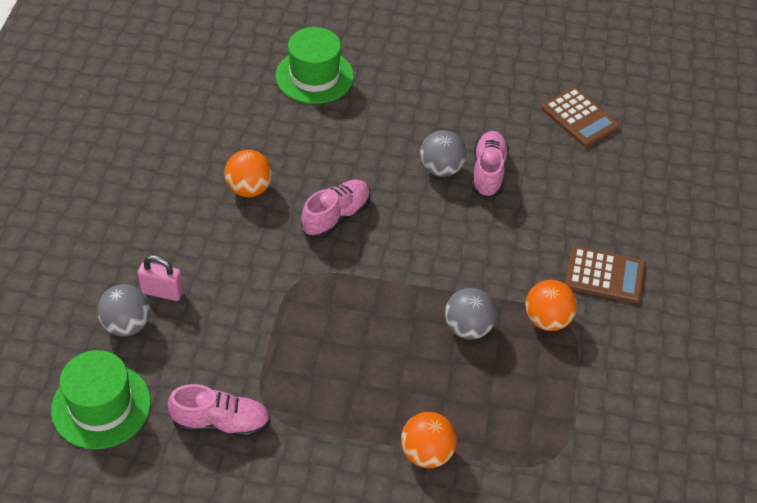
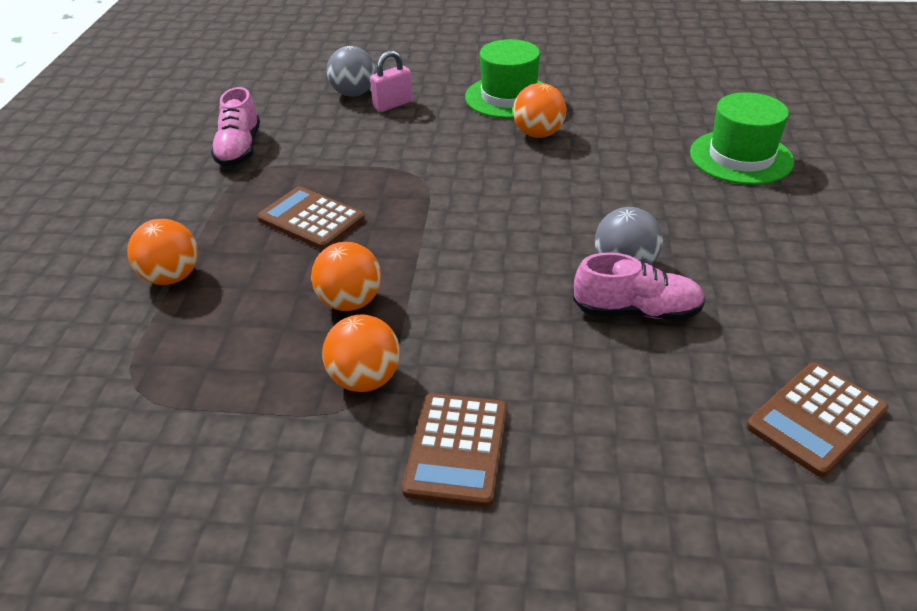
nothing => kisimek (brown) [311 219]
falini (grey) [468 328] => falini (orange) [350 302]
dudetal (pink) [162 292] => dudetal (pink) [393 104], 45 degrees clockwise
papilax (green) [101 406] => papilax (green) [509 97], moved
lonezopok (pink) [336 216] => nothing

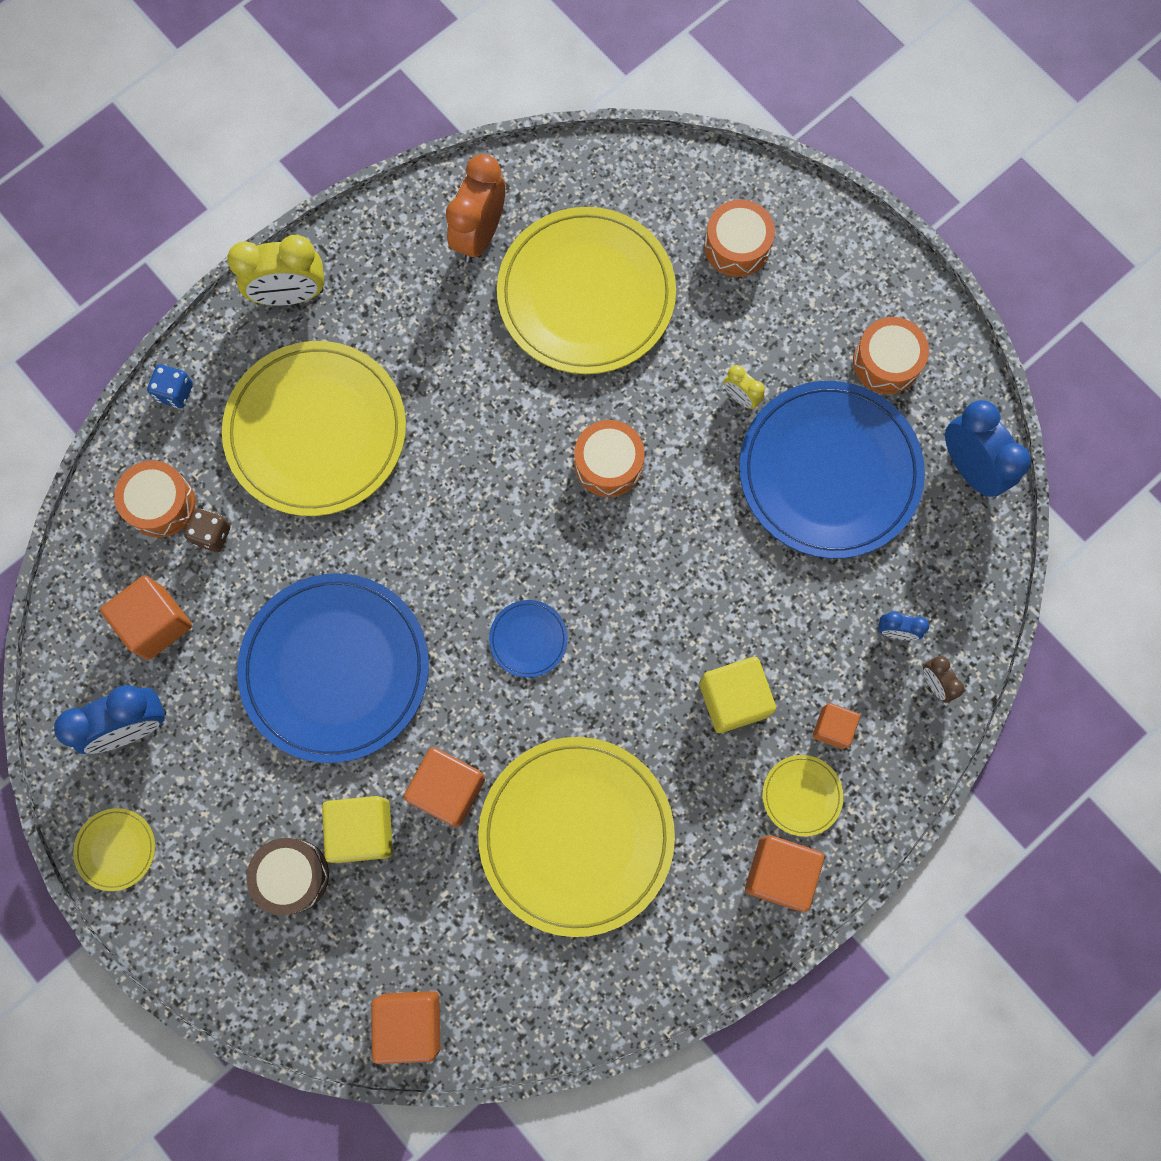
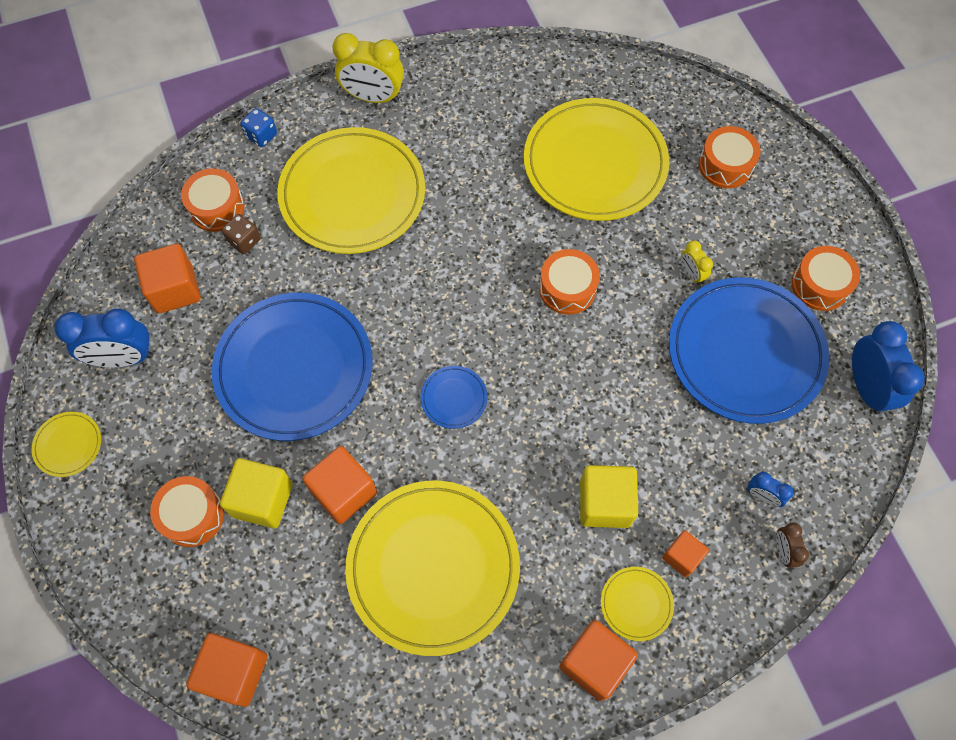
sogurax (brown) [292 876] => sogurax (orange) [192 515]
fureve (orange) [479 235] => nothing

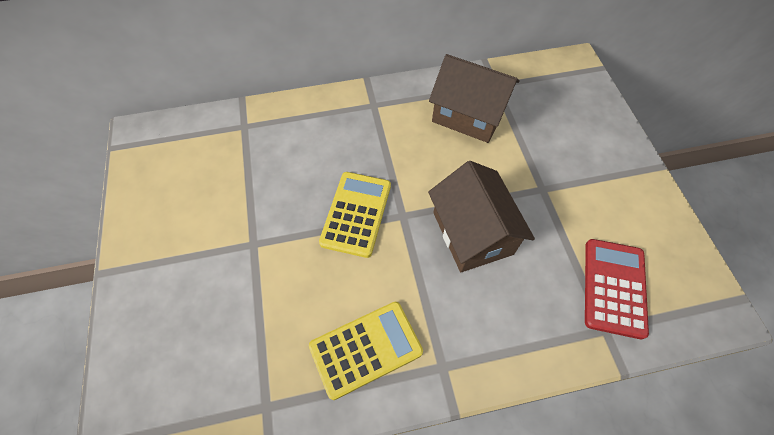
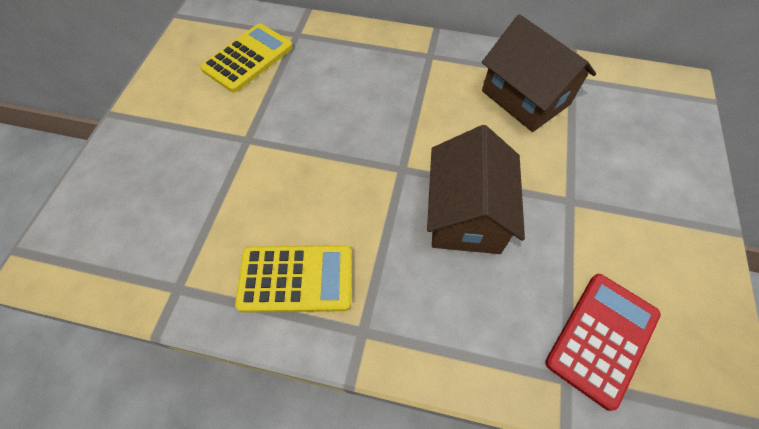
kisimek (yellow) [356 214] => kisimek (yellow) [248 58], moved

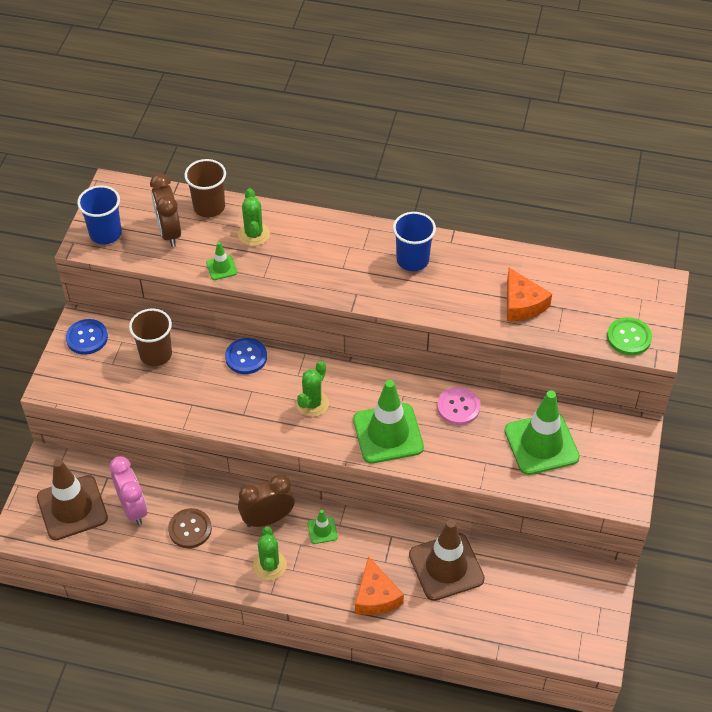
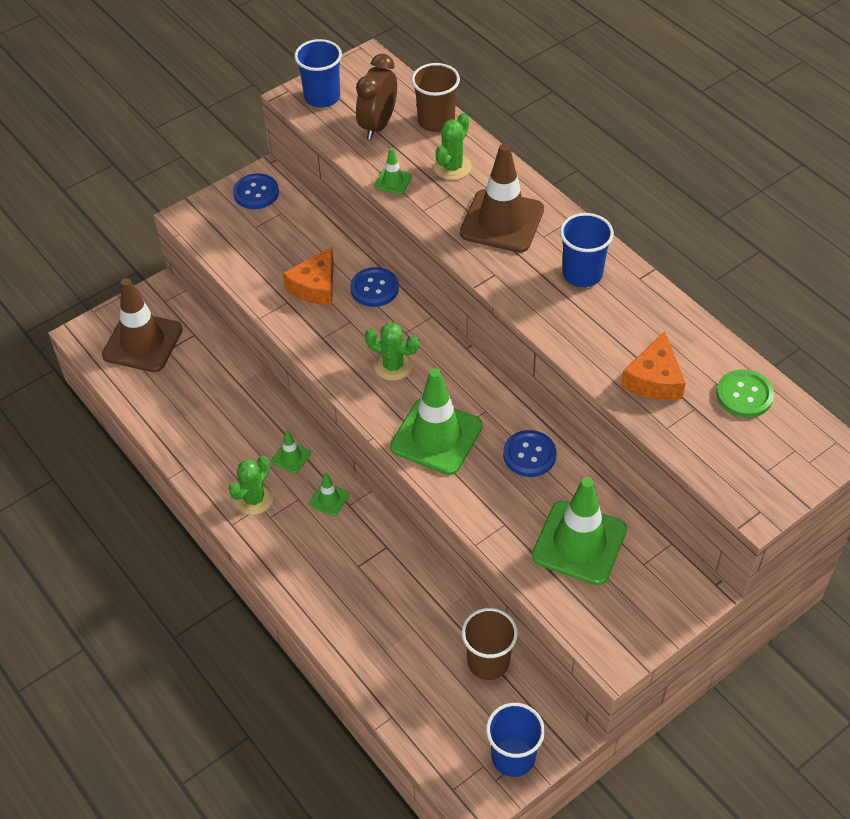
fureve (brown) [267 519] => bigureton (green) [291 457]
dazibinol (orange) [376 596] => dazibinol (orange) [315 286], moved
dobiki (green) [312 403] => dobiki (green) [393 366], 45 degrees clockwise
bigureton (brown) [446 567] => bigureton (brown) [502 221], moved
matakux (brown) [156 354] => matakux (brown) [488 662], moved
nothing => matakux (blue) [513 757]
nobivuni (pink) [458 407] => nobivuni (blue) [529 455]
nobivuni (green) [629 337] => nobivuni (green) [744 395], moved
fureve (pink) [133 508] => nothing
nobivuni (brown) [190 529] => nothing

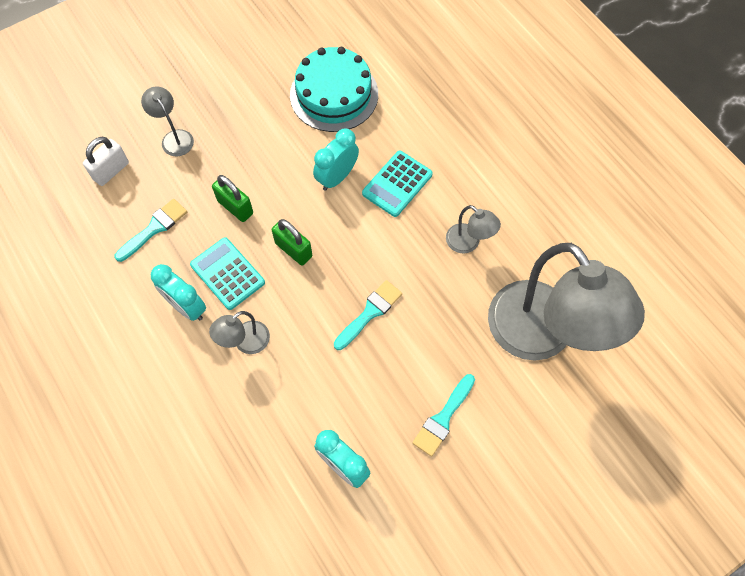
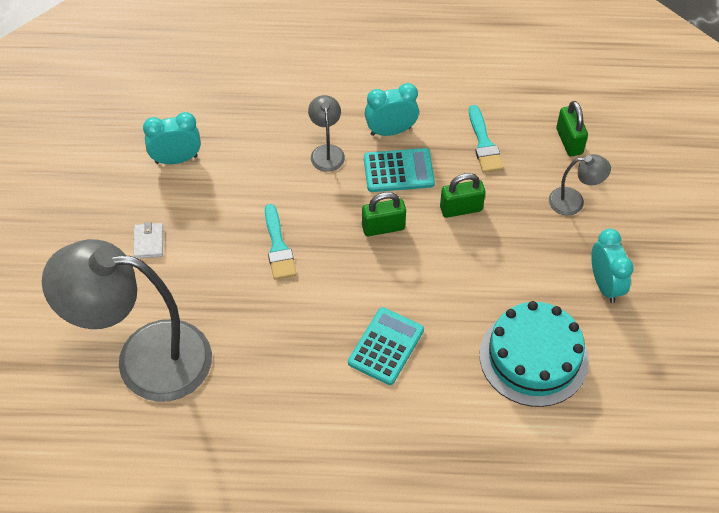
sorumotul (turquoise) [443 418] => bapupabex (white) [149 242]
kisimek (turquoise) [397 184] => kisimek (turquoise) [386 346], 45 degrees clockwise
dudetal (white) [111 171] => dudetal (green) [569 141]
fureve (turquoise) [337 177] => fureve (turquoise) [605 285], moved
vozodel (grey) [468 243] => nothing

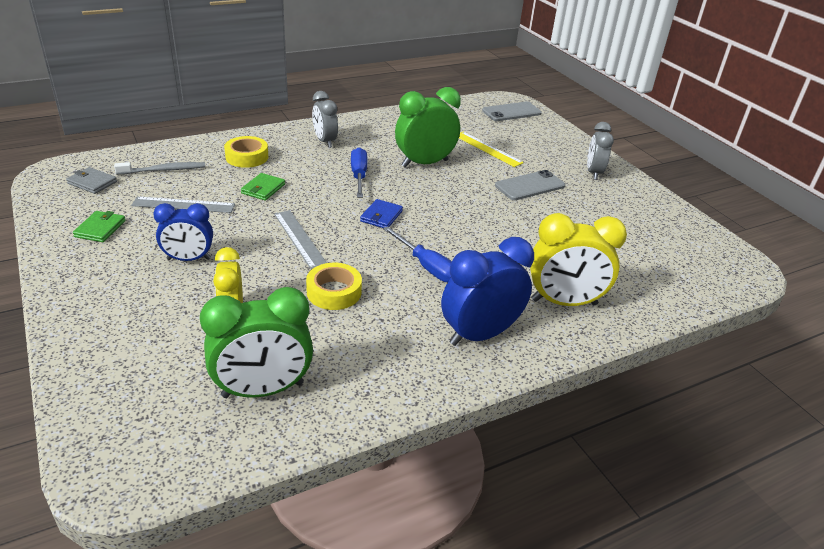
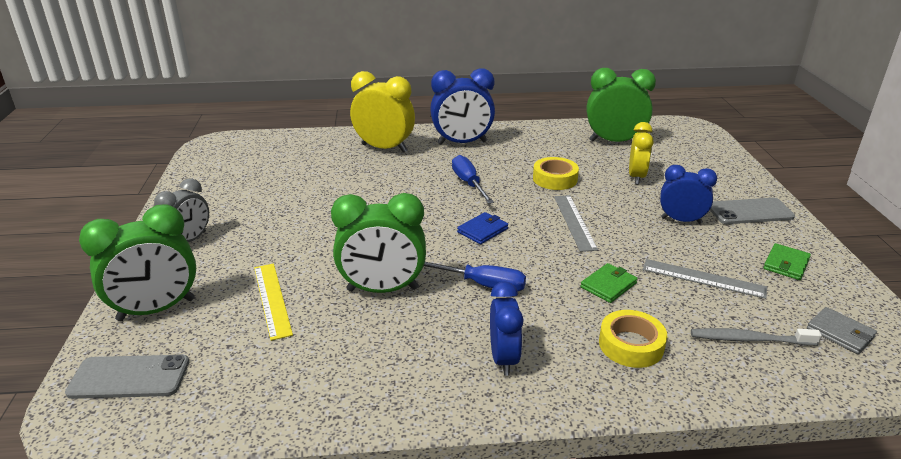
nothing => fureve (green) [156 309]
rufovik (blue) [359 176] => rufovik (blue) [481 284], 90 degrees counterclockwise
fureve (grey) [325 141] => fureve (blue) [503 358]
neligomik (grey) [530 186] => neligomik (grey) [750 212], moved

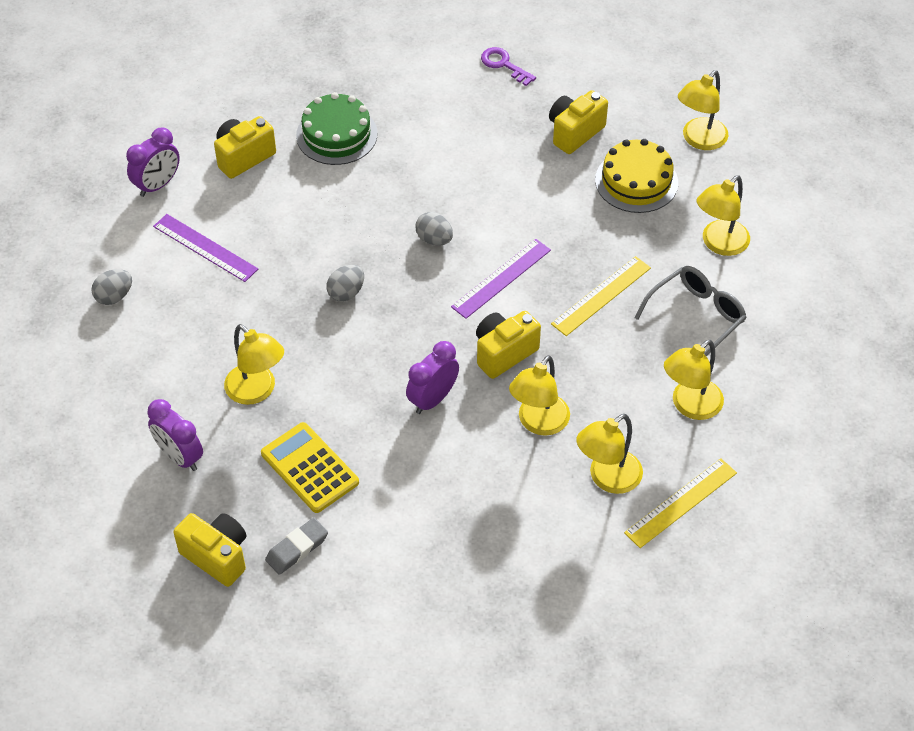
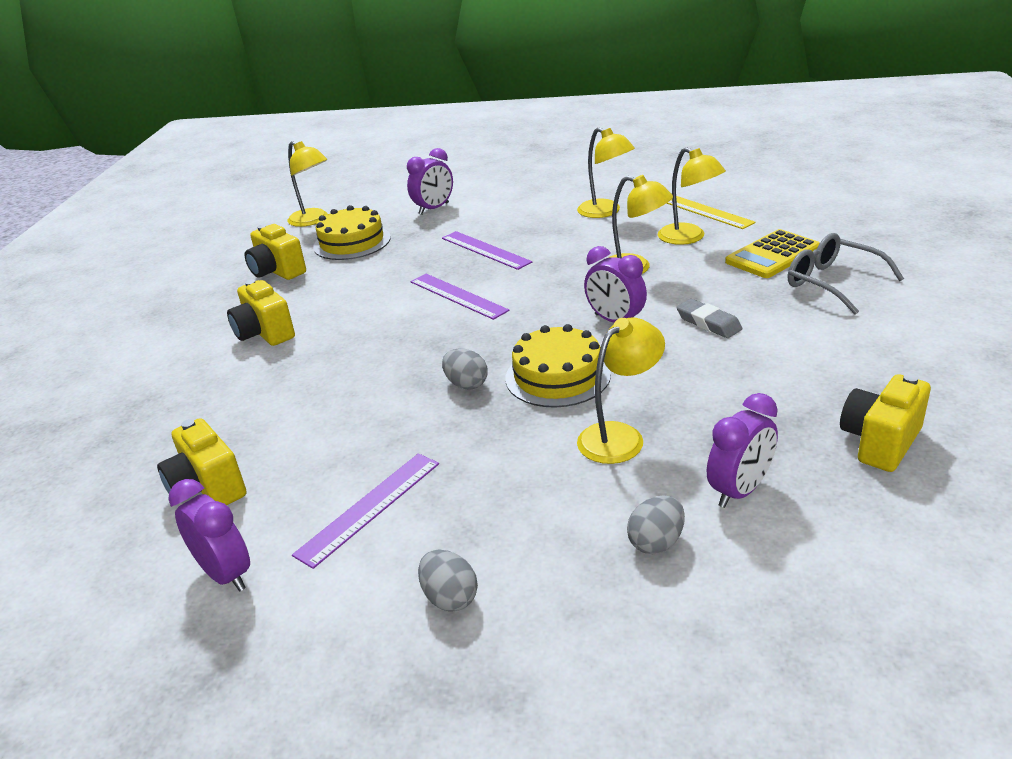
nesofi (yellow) [504 353] => nesofi (yellow) [264 333], moved
vozodel (yellow) [719 244] => fureve (purple) [434 209]
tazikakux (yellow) [601 296] => tazikakux (purple) [485 250]
nothing => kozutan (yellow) [557 376]
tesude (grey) [434 239] => tesude (grey) [656 542], moved
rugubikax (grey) [297 549] => rugubikax (grey) [708 323], moved
kisimek (yellow) [309 468] => kisimek (yellow) [773 255], moved
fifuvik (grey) [696 317] => fifuvik (grey) [832 282], moved
kozutan (green) [336 135] => nothing
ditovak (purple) [504 65] => nothing

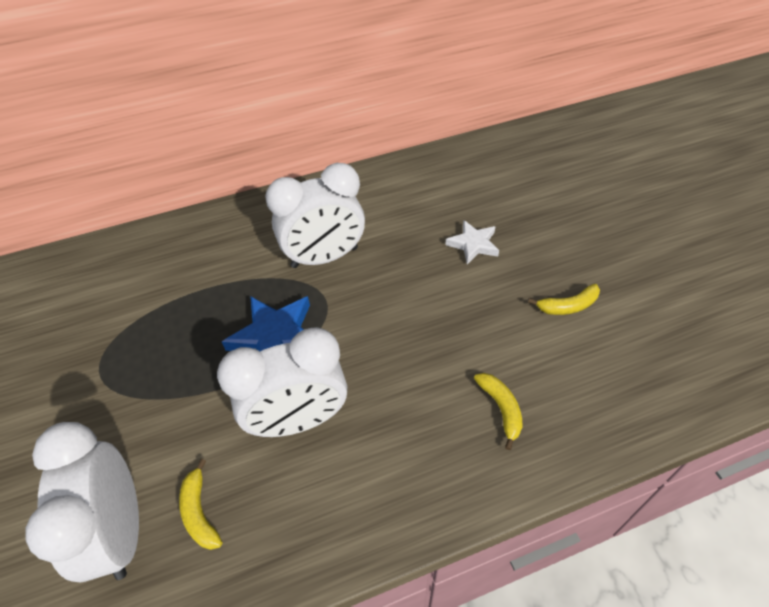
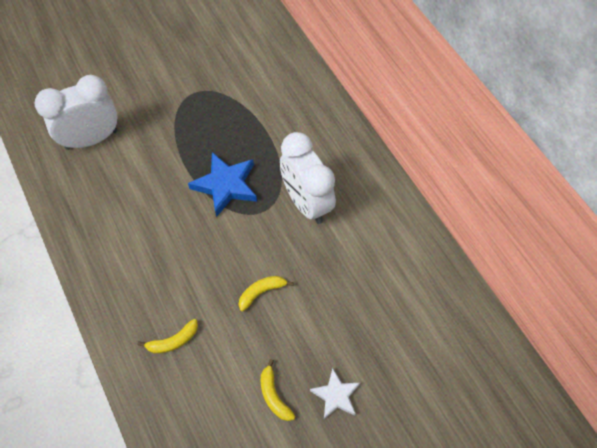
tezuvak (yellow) [200 512] => tezuvak (yellow) [261 292], moved
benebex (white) [473 244] => benebex (white) [336 395], moved
fureve (white) [298 420] => nothing

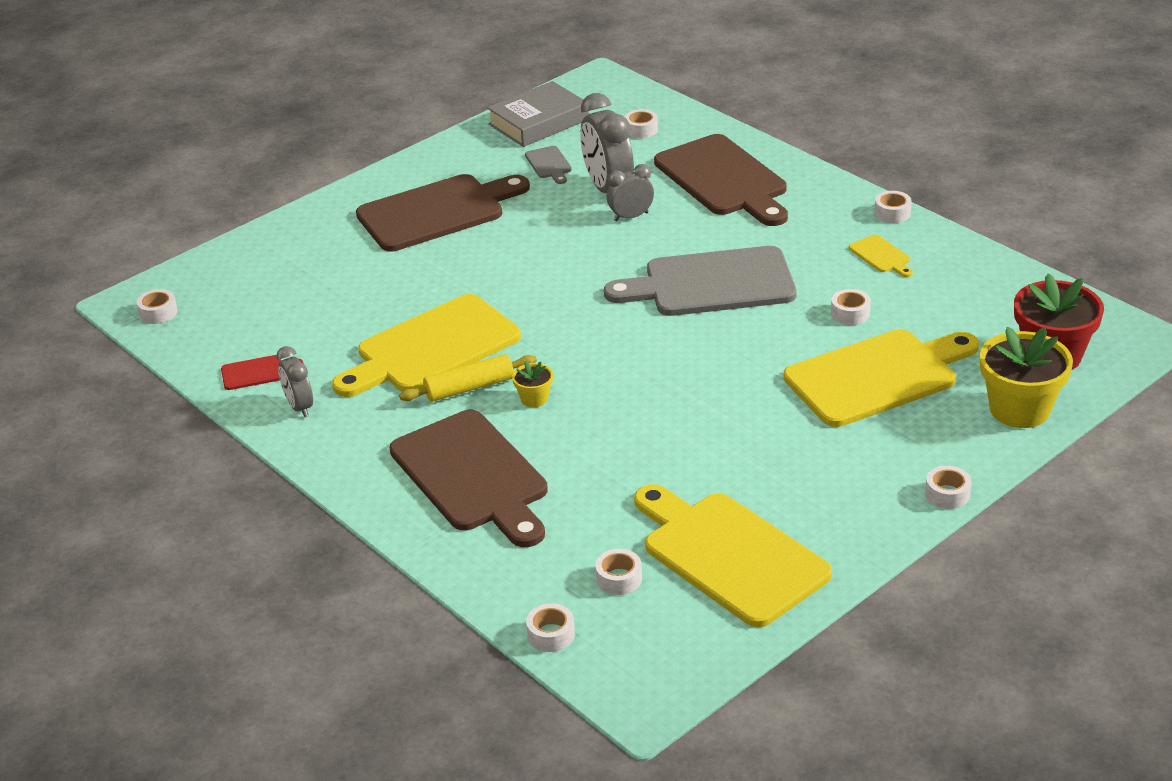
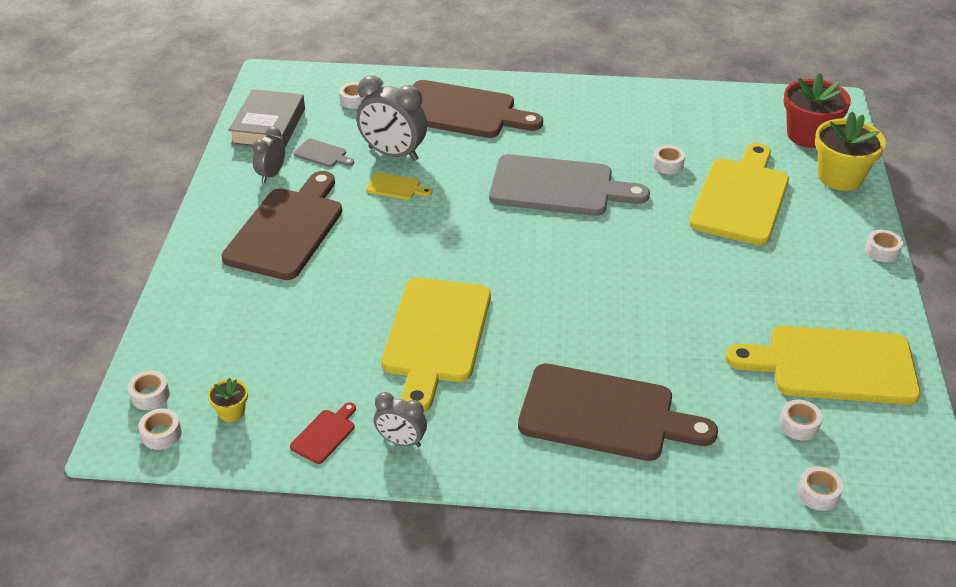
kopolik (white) [892 213] => kopolik (white) [150 395], moved
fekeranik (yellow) [534 398] => fekeranik (yellow) [231 412], moved
fureve (grey) [631 217] => fureve (grey) [271 174], moved
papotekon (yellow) [881 256] => papotekon (yellow) [396 187], moved
papotekon (grey) [712 284] => papotekon (grey) [558 187], 120 degrees counterclockwise
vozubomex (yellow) [469 388] => nothing

